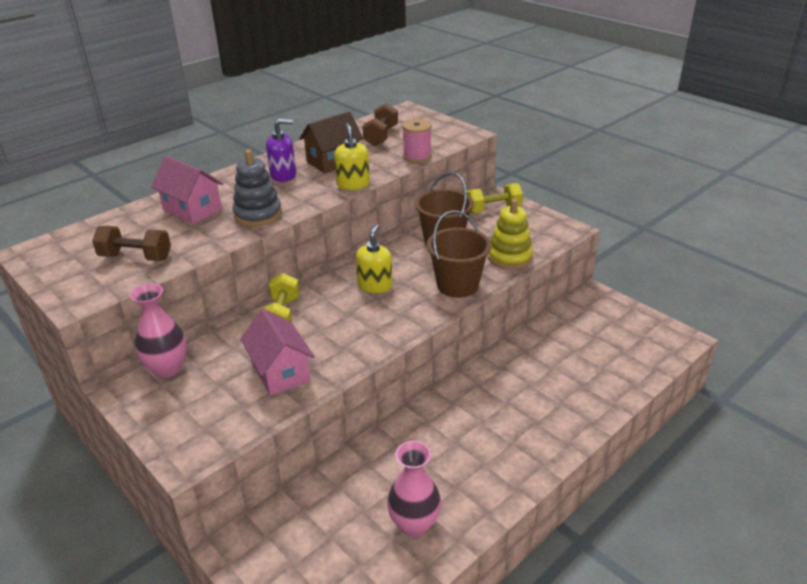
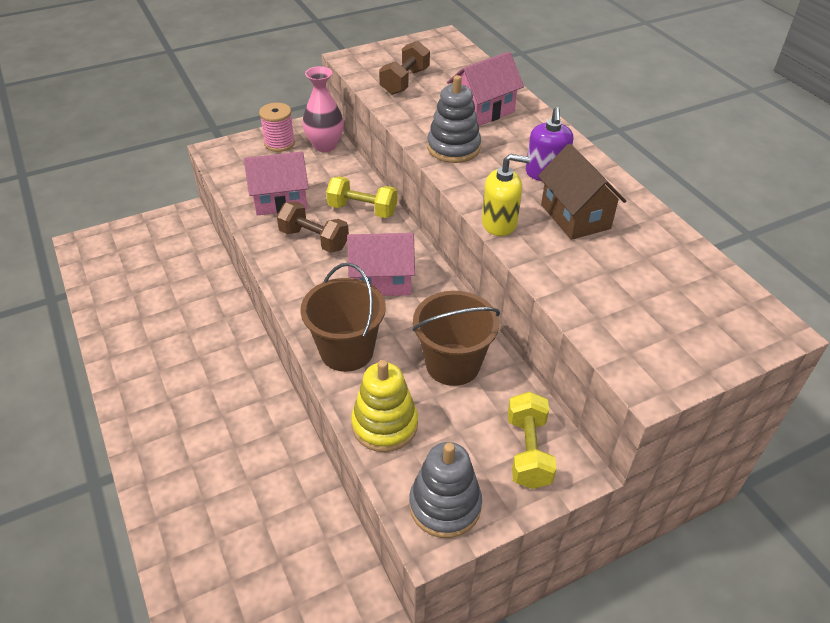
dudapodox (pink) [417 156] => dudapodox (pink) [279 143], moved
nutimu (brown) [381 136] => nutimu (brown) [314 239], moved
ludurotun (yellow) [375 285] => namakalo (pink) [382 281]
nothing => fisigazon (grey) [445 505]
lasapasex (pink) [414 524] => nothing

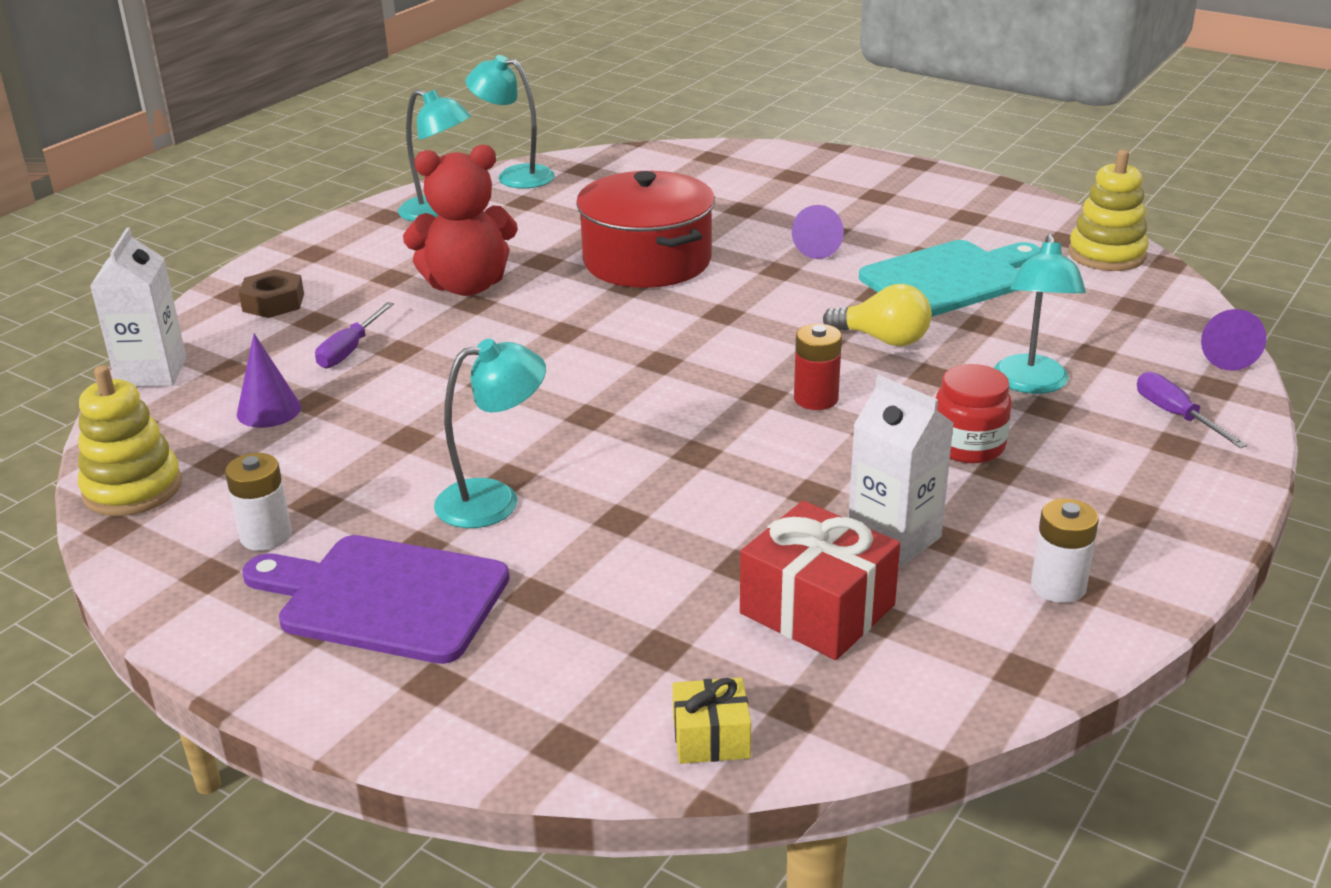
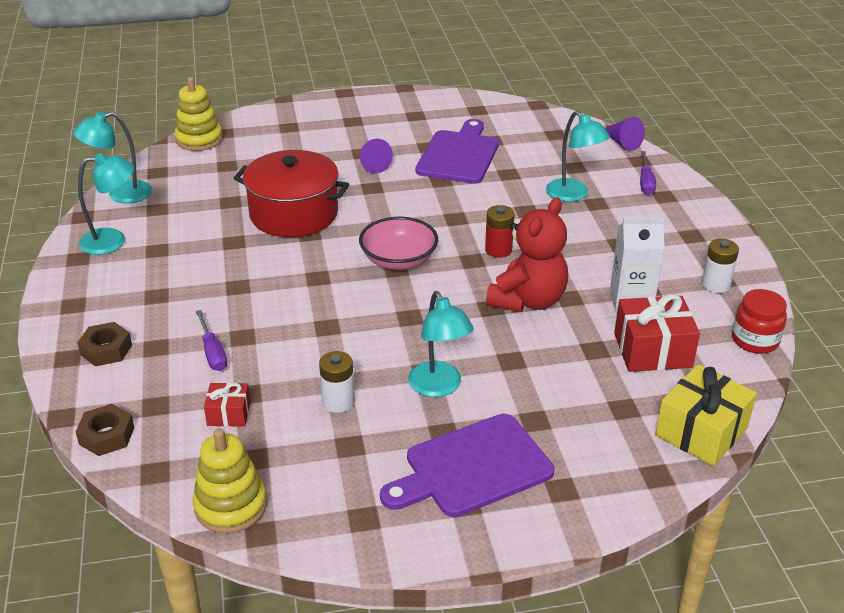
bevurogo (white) [152 372] => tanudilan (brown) [106 435]
fisigazon (yellow) [1106 255] => fisigazon (yellow) [199 140], moved
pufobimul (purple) [269 410] => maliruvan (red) [229 414]
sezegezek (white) [266 536] => sezegezek (white) [338 402], moved
nothing => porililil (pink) [399 260]
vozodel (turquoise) [494 500] => vozodel (turquoise) [439 387], 135 degrees clockwise
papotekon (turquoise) [949 278] => papotekon (purple) [459 155]
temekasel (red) [467 286] => temekasel (red) [528 300], moved
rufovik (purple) [1175 415] => rufovik (purple) [646 182], 105 degrees counterclockwise
maliruvan (yellow) [711 738] => maliruvan (yellow) [701 431], x1.83
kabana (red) [968 446] => kabana (red) [755 340], moved
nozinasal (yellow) [883 339] => nothing

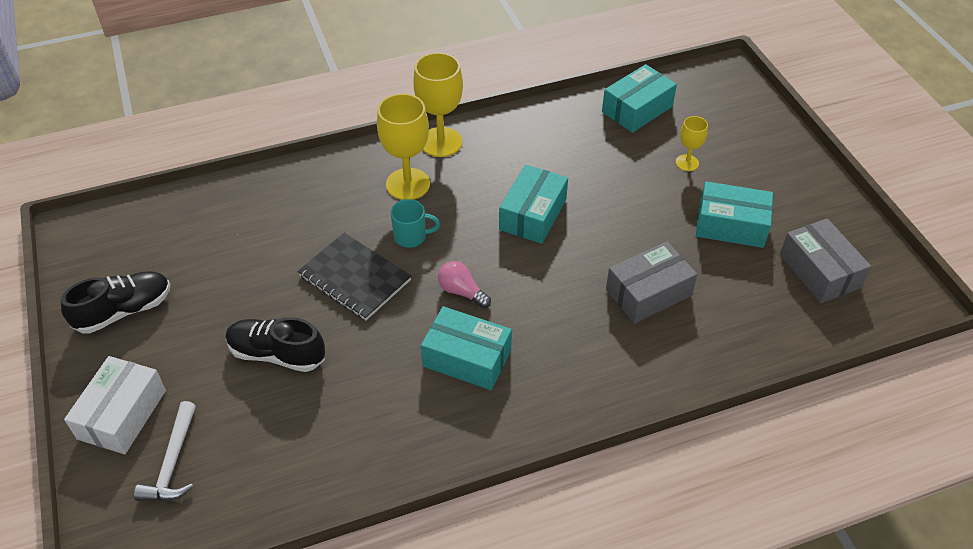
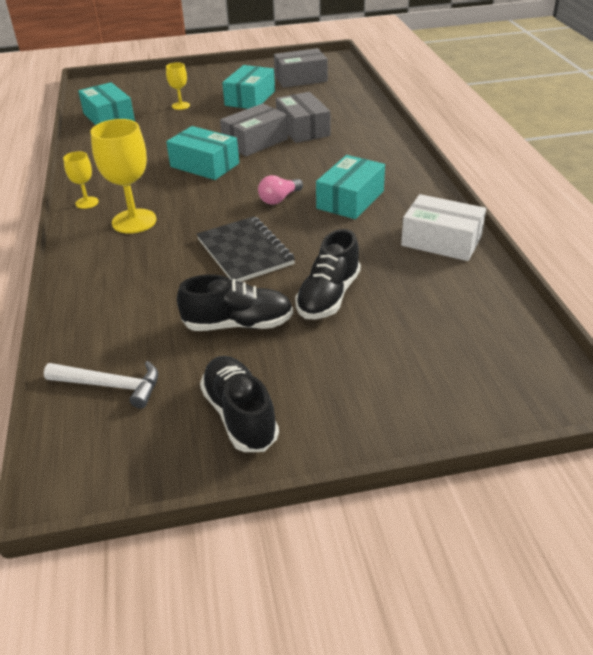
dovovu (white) [173 462] => dovovu (white) [110 385], moved
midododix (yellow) [441 142] => midododix (yellow) [87 202], x0.54
nothing => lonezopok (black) [238 324]
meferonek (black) [355 278] => meferonek (black) [245 252], 75 degrees counterclockwise
nothing => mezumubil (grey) [255 141]
mezumubil (white) [122 414] => mezumubil (white) [441 241], moved
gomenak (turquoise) [411 237] => nothing

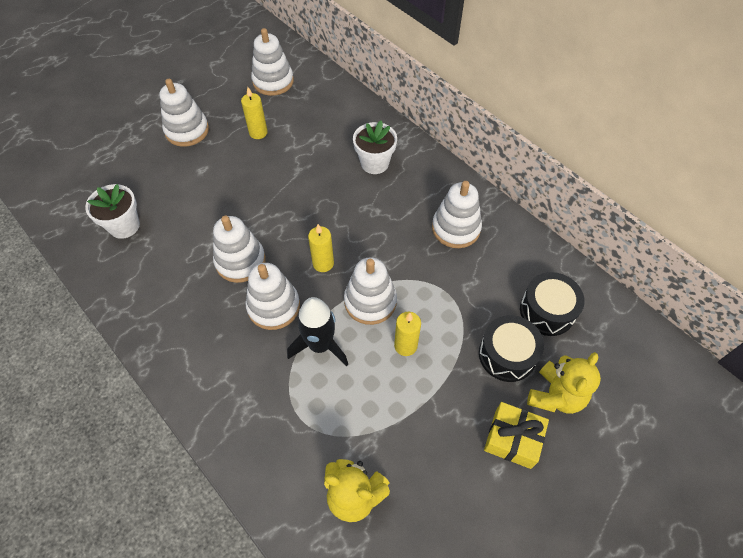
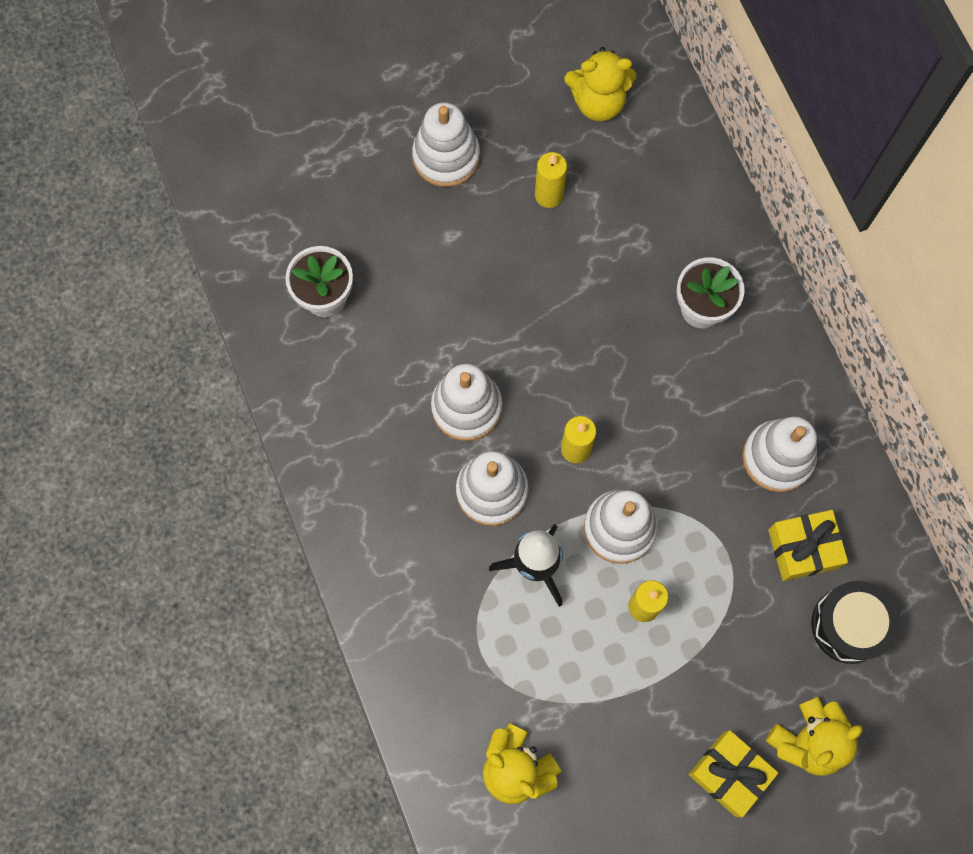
fisigazon (white) [273 81] => temekasel (yellow) [598 102]
nothing => maliruvan (yellow) [803 549]
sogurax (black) [507 354] => nothing

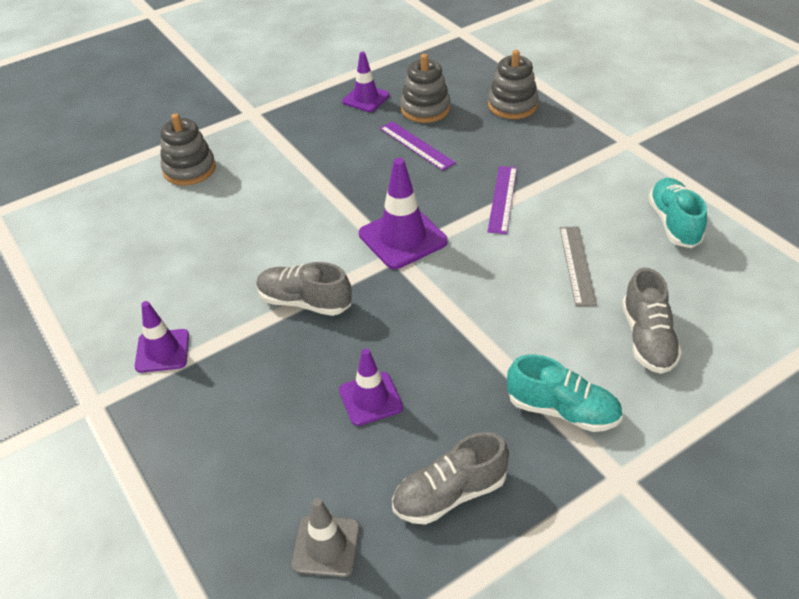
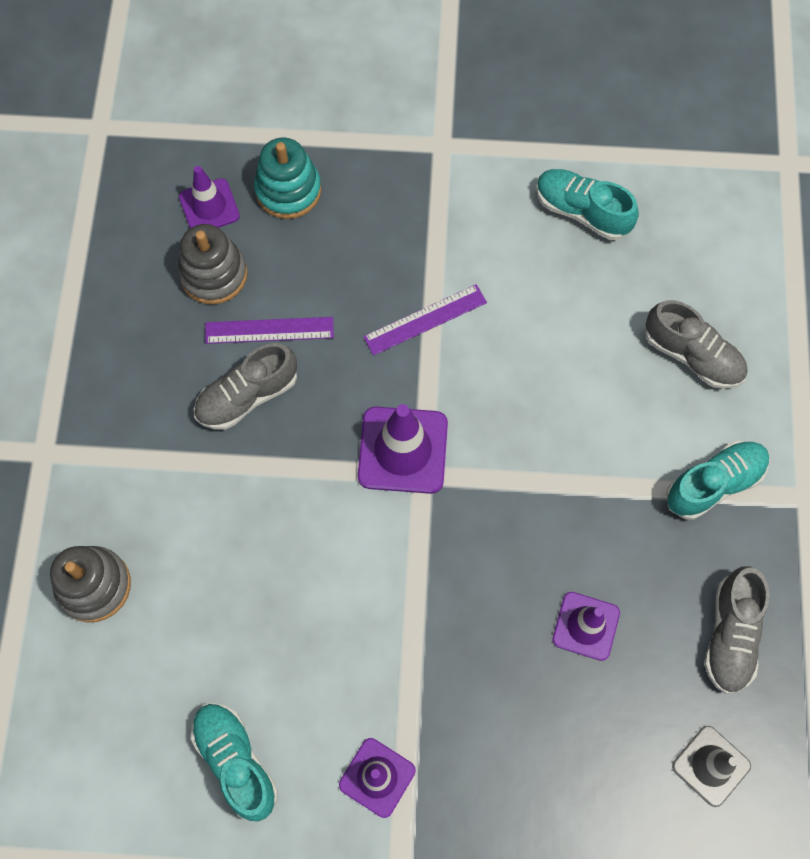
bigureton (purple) [366 98] => bigureton (purple) [209 206], moved
nothing => lonezopok (turquoise) [236 761]
lonezopok (grey) [304 302] => lonezopok (grey) [247 396], moved
fisigazon (grey) [512 105] => fisigazon (turquoise) [288 190]
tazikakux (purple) [502 199] => tazikakux (purple) [425 320], 75 degrees counterclockwise
tazikakux (grey) [577 265] => nothing

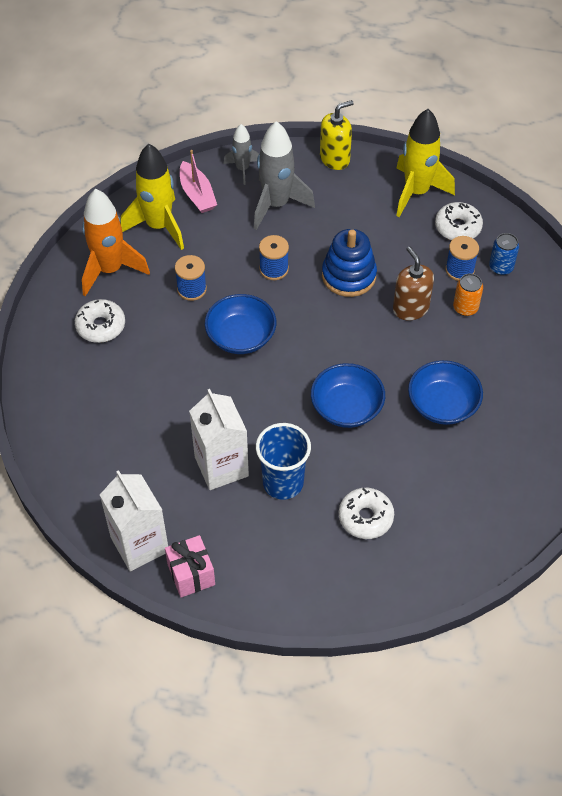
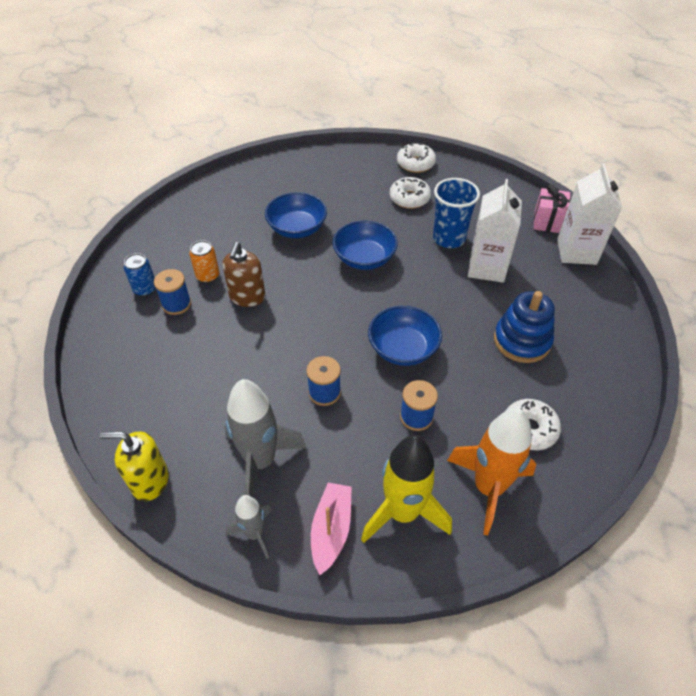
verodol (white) [458 227] => verodol (white) [415 163], moved
fisigazon (blue) [348 276] => fisigazon (blue) [522 341], moved
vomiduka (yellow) [416 192] => nothing

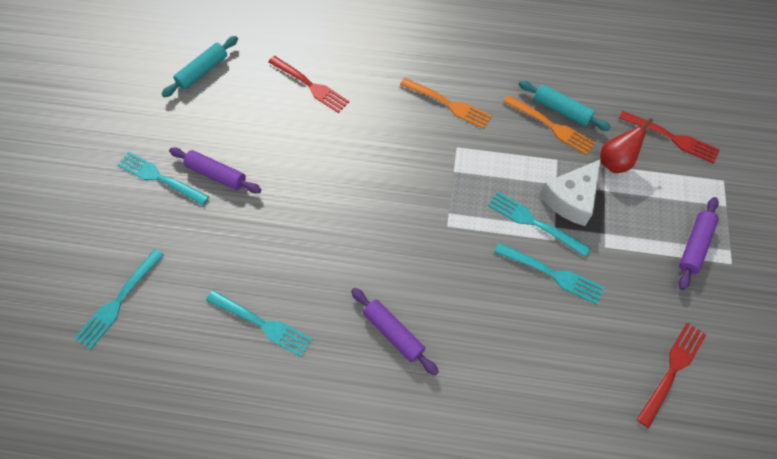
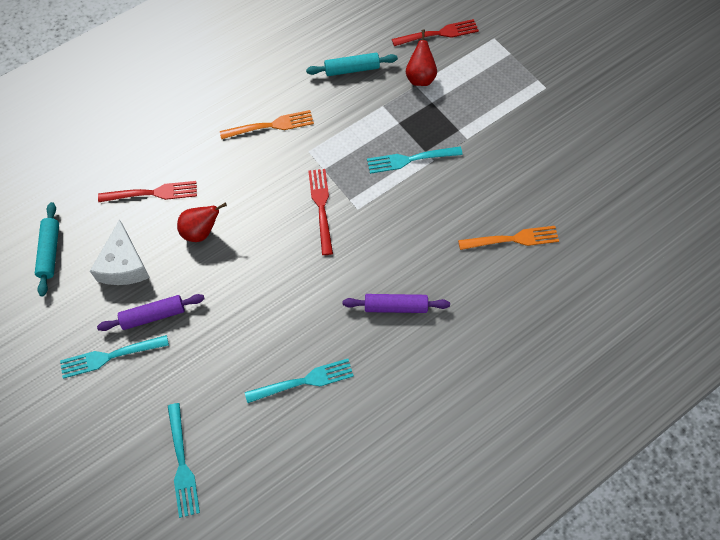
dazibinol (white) [571 199] => dazibinol (white) [124 265], moved
nothing => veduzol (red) [201 232]
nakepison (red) [672 370] => nakepison (red) [321 207], moved
nakepison (orange) [551 126] => nakepison (orange) [512 239], moved
nakepison (turquoise) [552 274] => nothing
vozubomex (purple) [694 246] => nothing

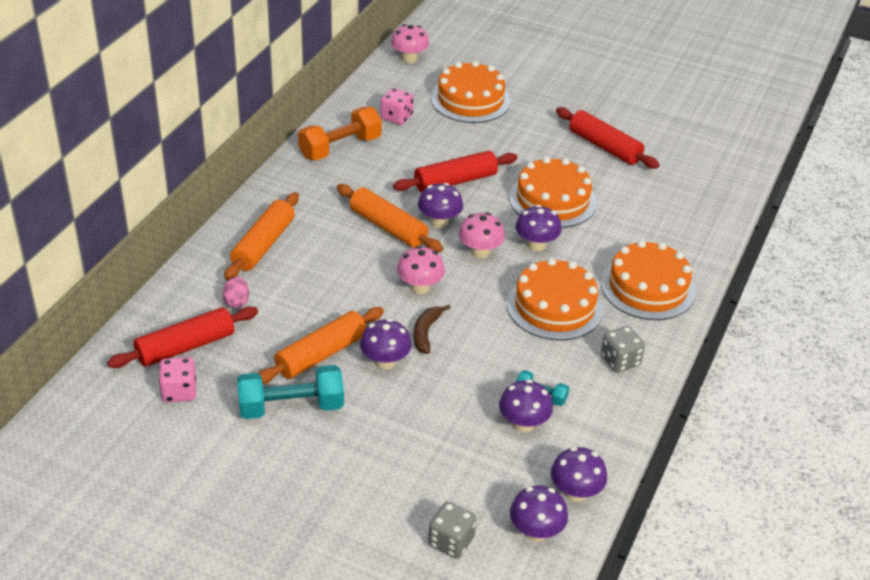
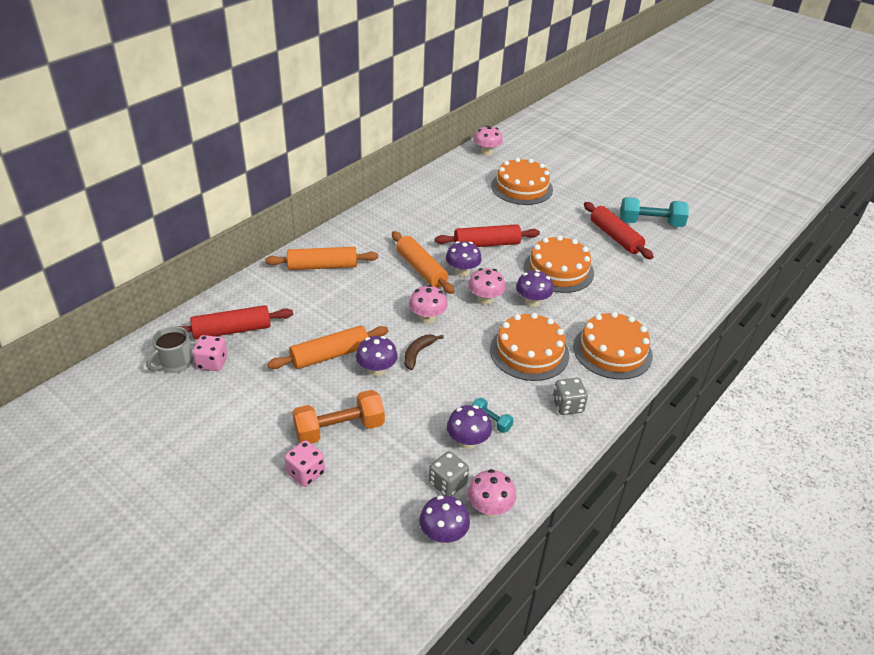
nothing => gomenak (grey) [175 363]
vozubomex (orange) [263 245] => vozubomex (orange) [322 266], 45 degrees clockwise
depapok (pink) [396 117] => depapok (pink) [306 473], moved
nutimu (orange) [340 148] => nutimu (orange) [339 429], moved
depapok (grey) [451 541] => depapok (grey) [447 484], moved
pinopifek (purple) [575 492] => pinopifek (pink) [489 508]
nutimu (turquoise) [291 407] => nutimu (turquoise) [650 223], moved
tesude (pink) [236 302] => nothing

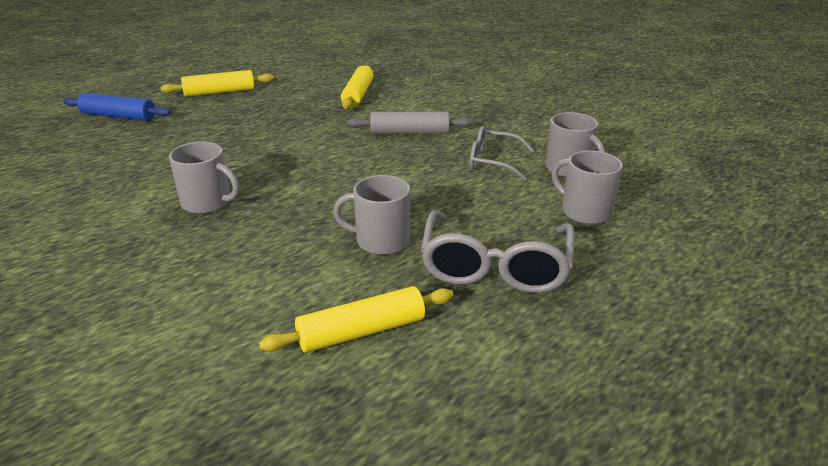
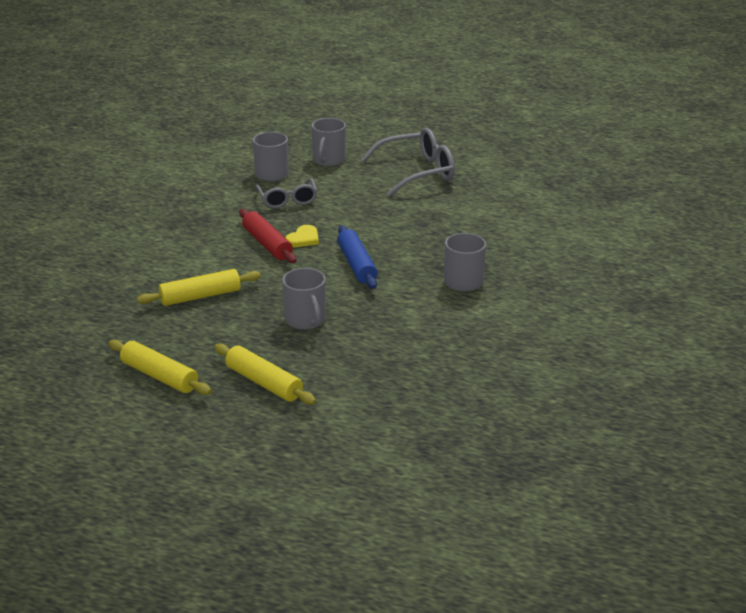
vozubomex (yellow) [361 331] => vozubomex (yellow) [159 376], moved
vozubomex (grey) [409 132] => vozubomex (red) [267 244]
gomenak (grey) [381 241] => gomenak (grey) [305 320], moved
nothing => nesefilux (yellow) [303 239]
vozubomex (blue) [119 116] => vozubomex (blue) [357 264], moved

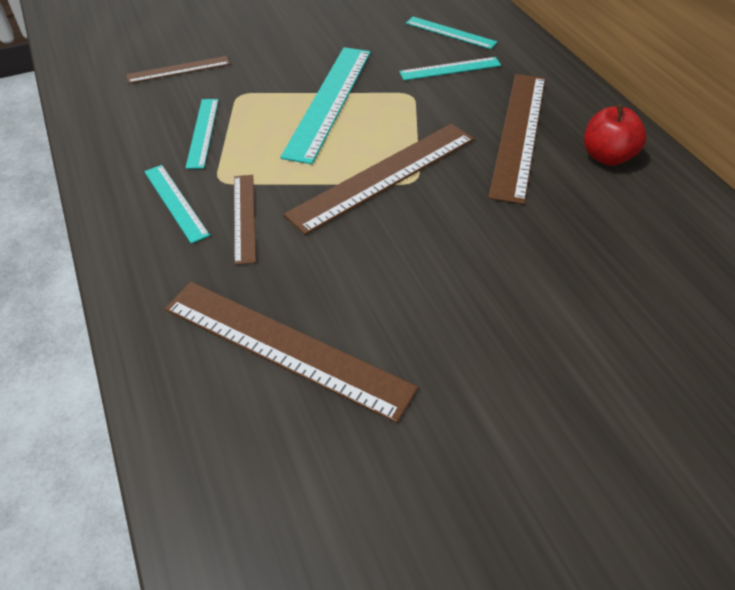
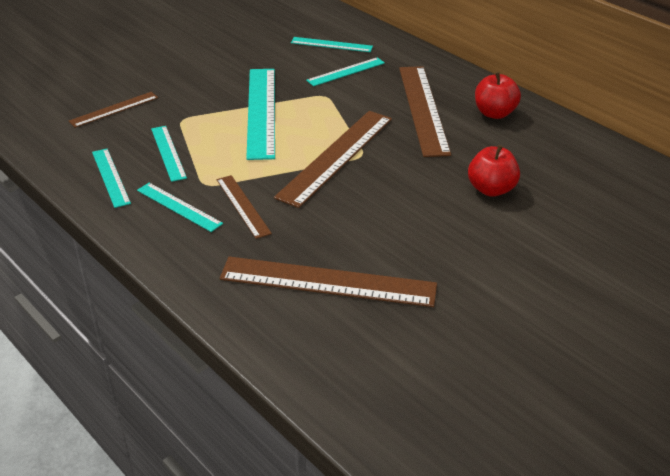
nothing => tazikakux (turquoise) [110 177]
nothing => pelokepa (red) [491 189]

